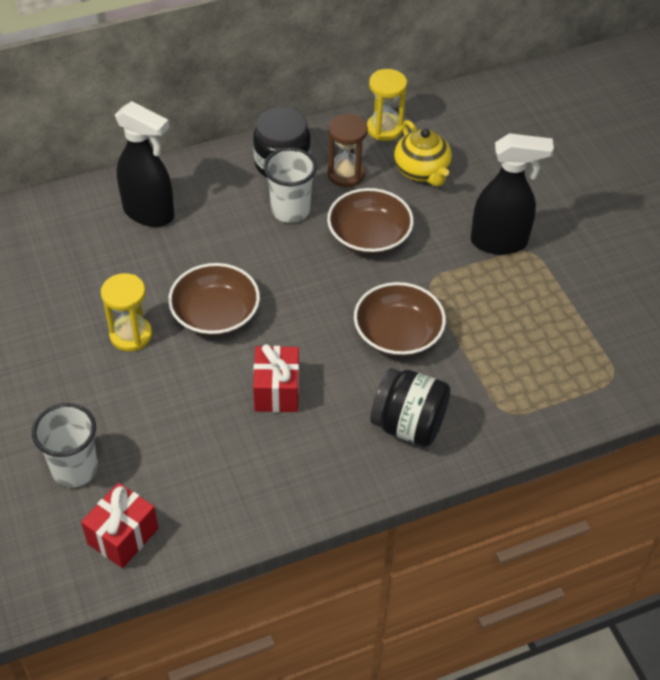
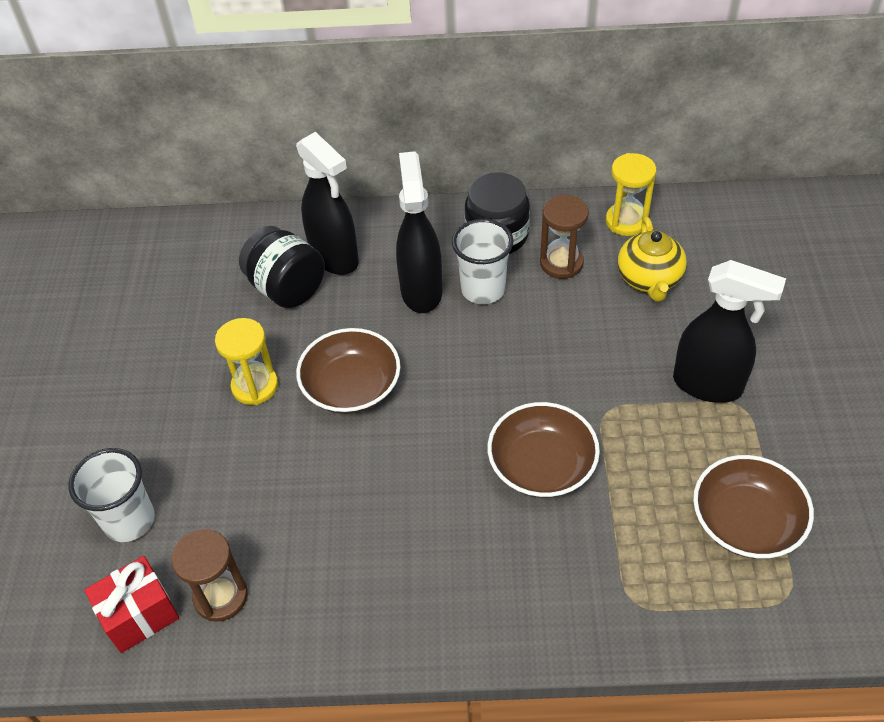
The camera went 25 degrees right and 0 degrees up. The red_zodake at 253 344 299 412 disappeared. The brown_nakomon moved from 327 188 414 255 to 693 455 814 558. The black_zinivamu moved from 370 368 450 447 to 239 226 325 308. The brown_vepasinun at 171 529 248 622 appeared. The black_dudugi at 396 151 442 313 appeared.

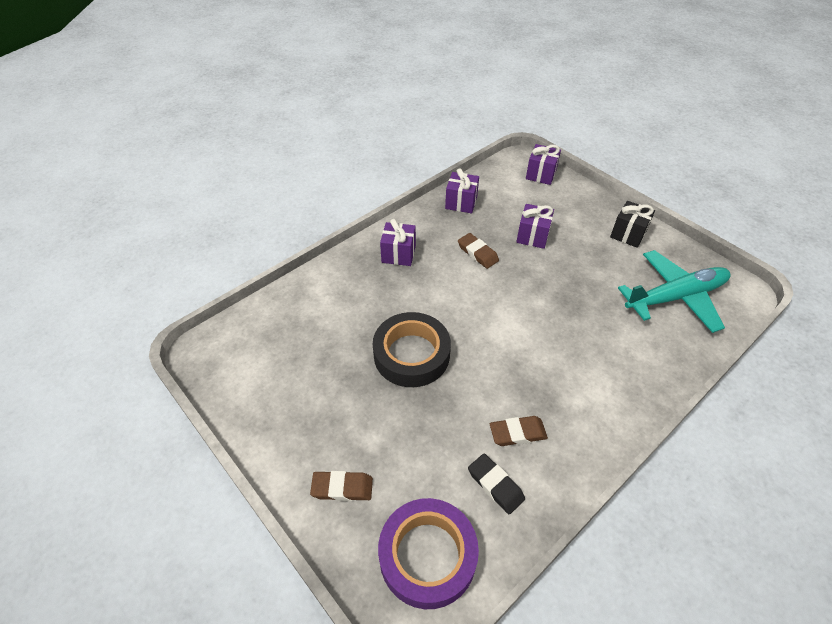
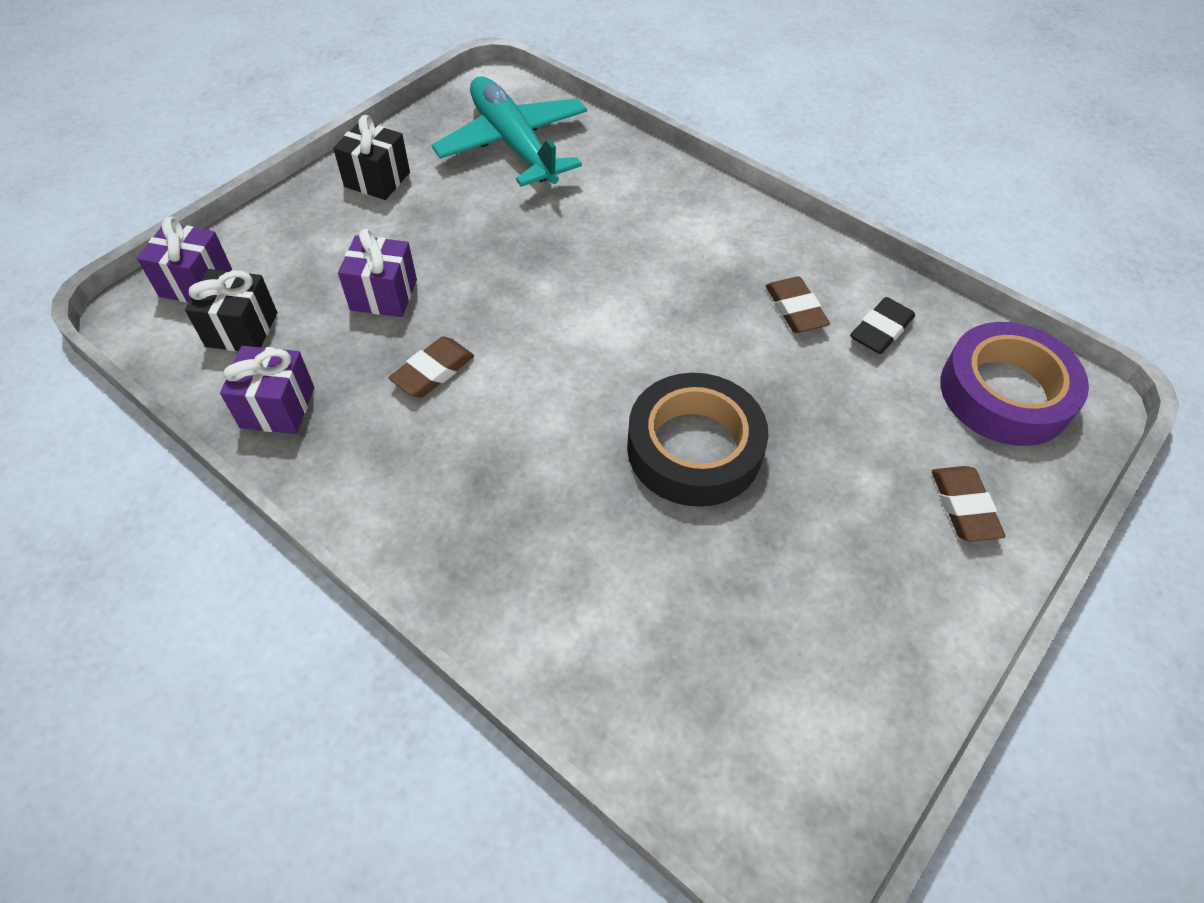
The camera went 100 degrees left and 5 degrees up. The purple_zodake at 380 219 416 266 disappeared. The black_zodake at 185 269 277 351 appeared.

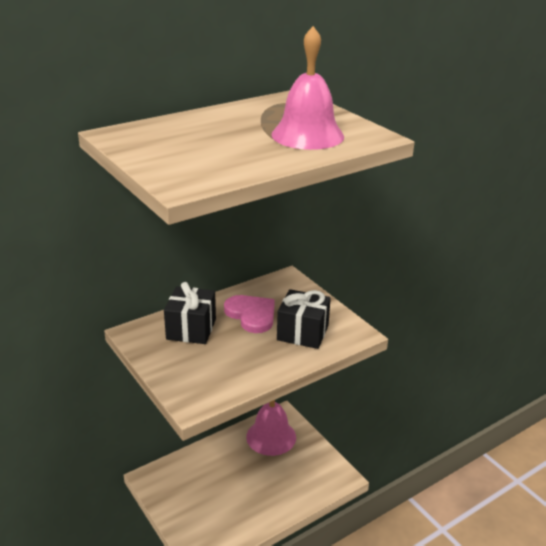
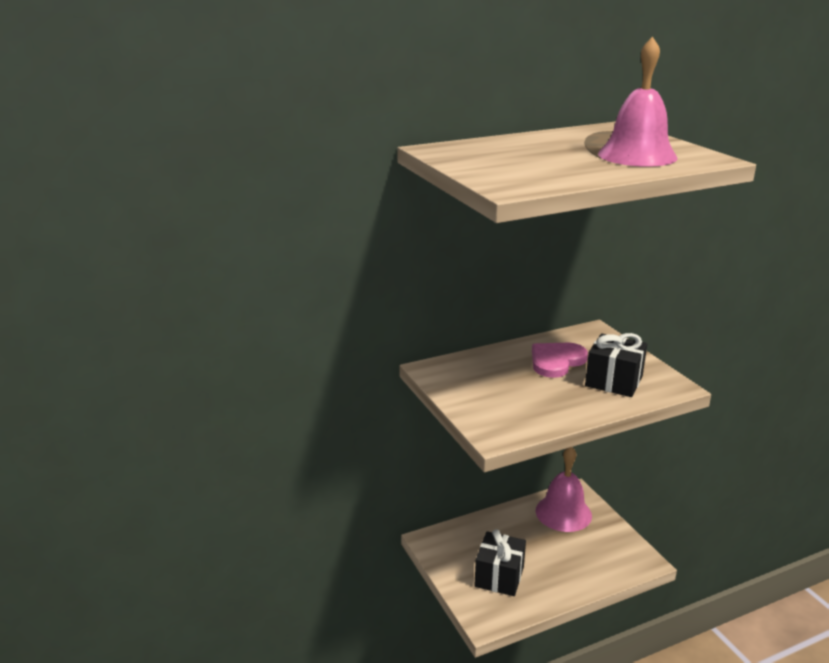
The camera went 10 degrees right and 5 degrees down. The black_zodake moved from 164 282 216 344 to 474 529 526 596. The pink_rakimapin at 224 295 275 333 turned 105 degrees counterclockwise.

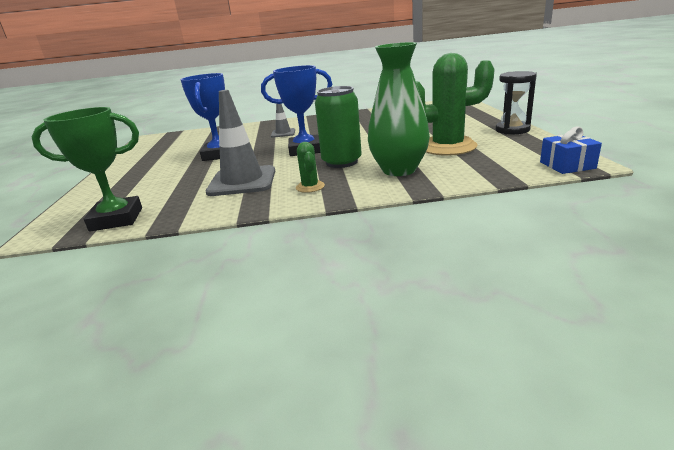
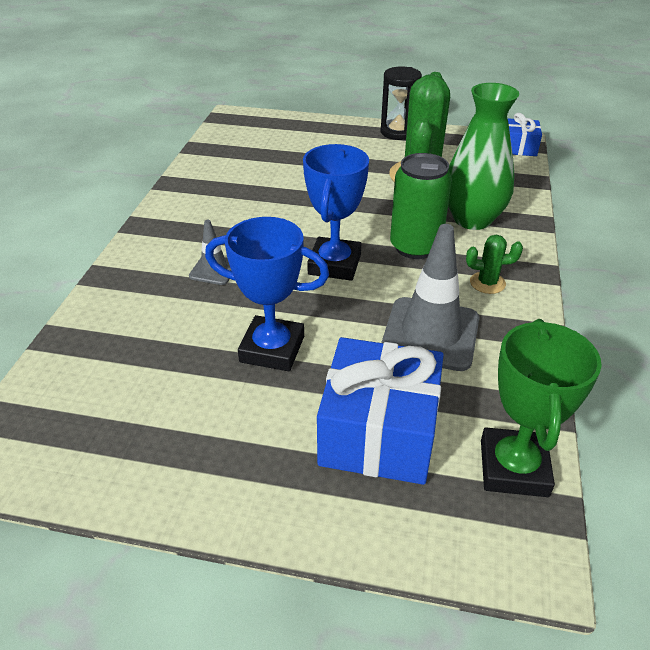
The camera went 75 degrees left and 15 degrees up. The blue_zodake at 317 337 444 485 appeared.

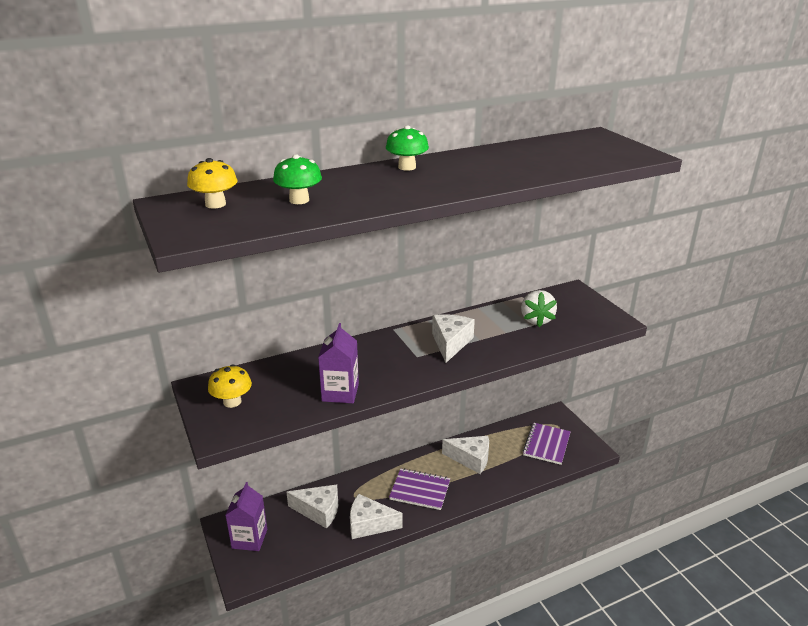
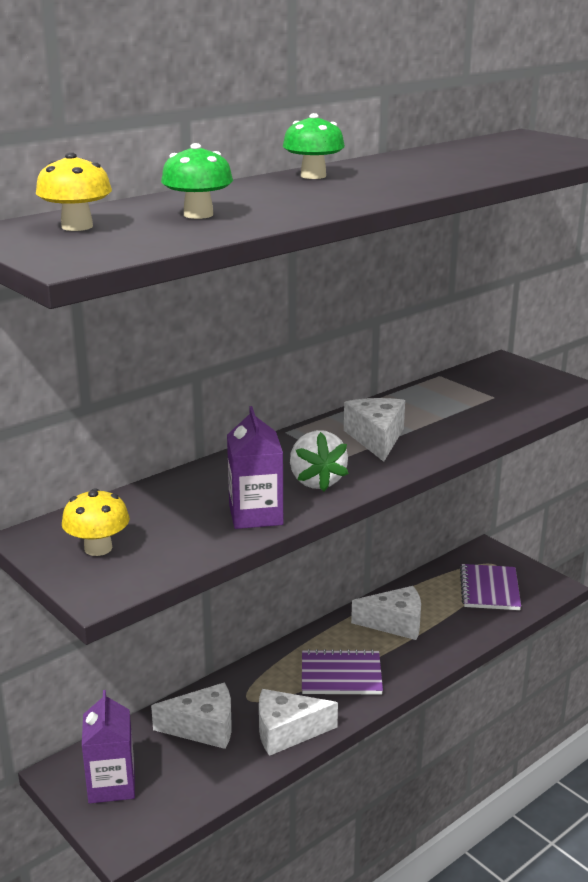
The camera went 15 degrees left and 5 degrees down. The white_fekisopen moved from 521 290 557 327 to 290 430 349 491.

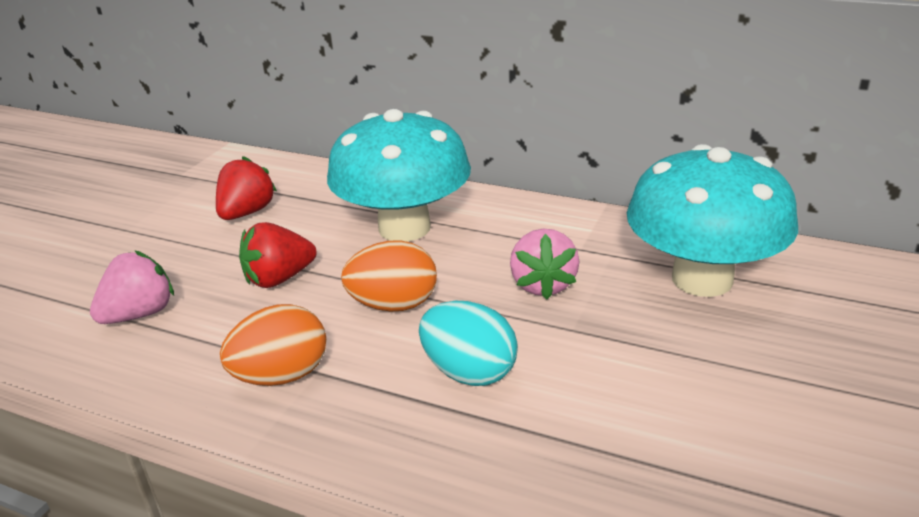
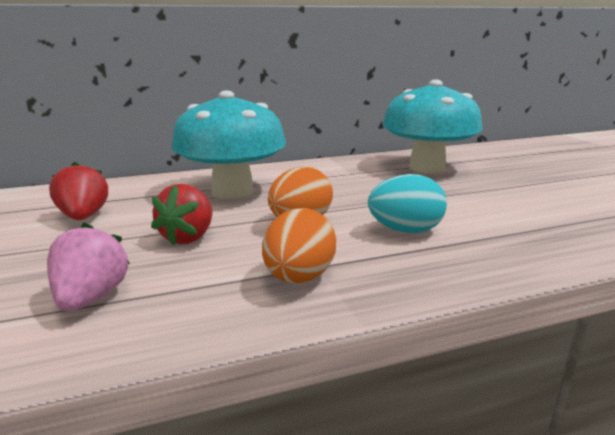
The camera went 45 degrees left and 10 degrees down. The pink_fekisopen at 510 229 579 299 disappeared.

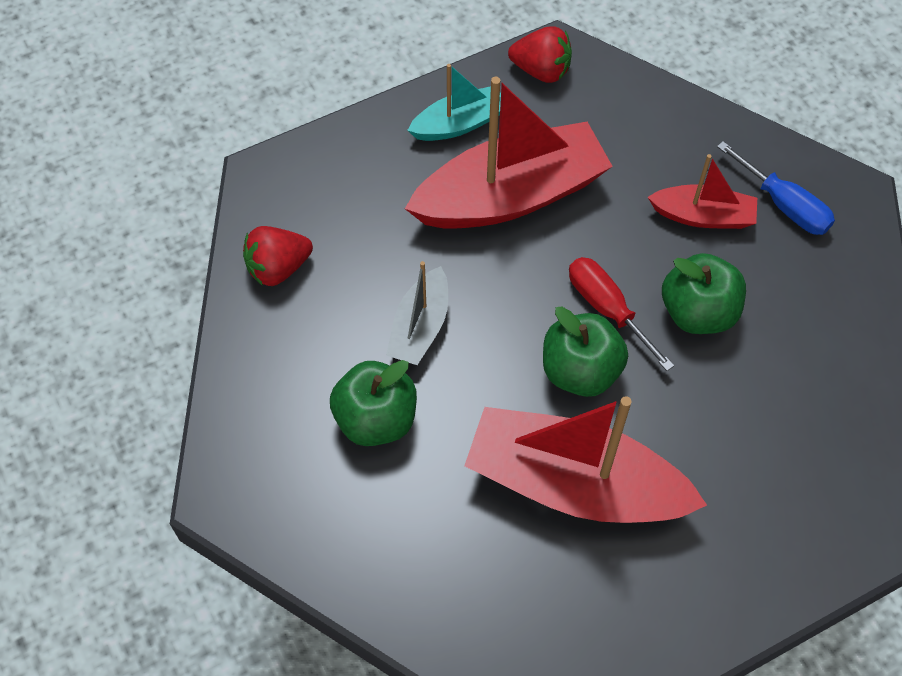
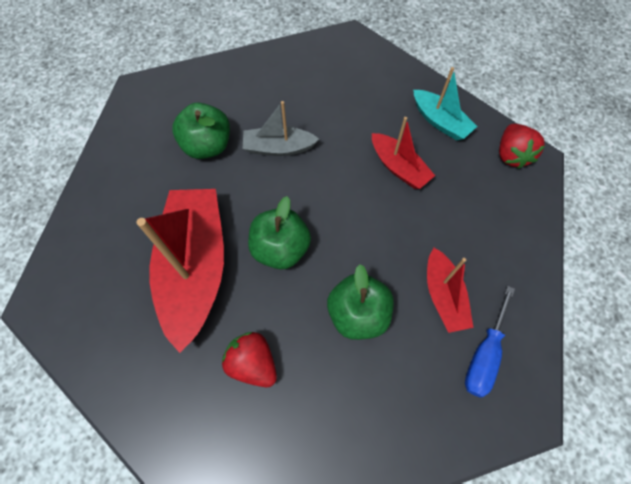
The camera went 70 degrees right and 5 degrees up. The red_fekisopen moved from 243 226 313 286 to 222 332 277 387. The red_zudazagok at 405 77 613 229 changed to 0.52 times the size. The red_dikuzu at 569 257 674 371 disappeared.

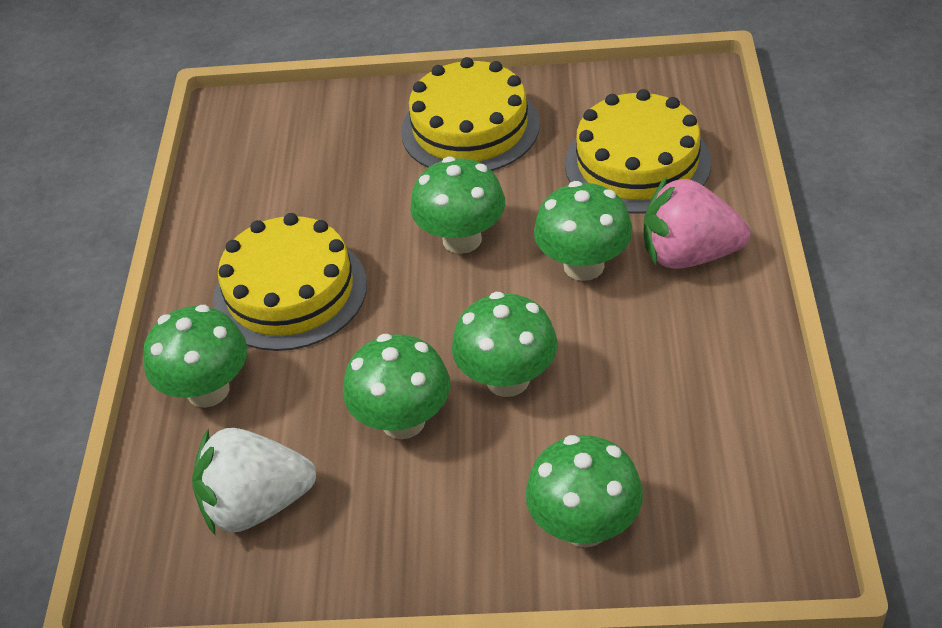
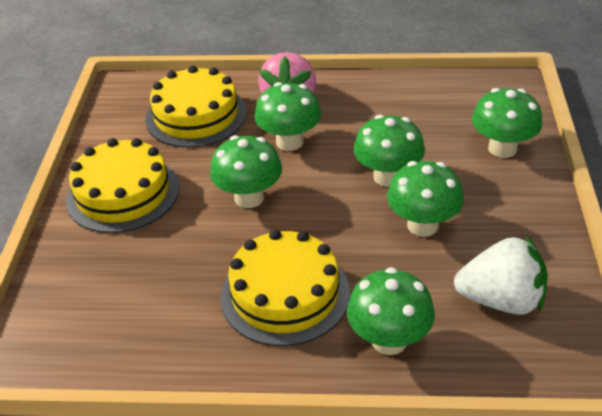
The camera went 90 degrees left and 5 degrees down. The white_fekisopen at 192 428 316 535 turned 75 degrees counterclockwise.

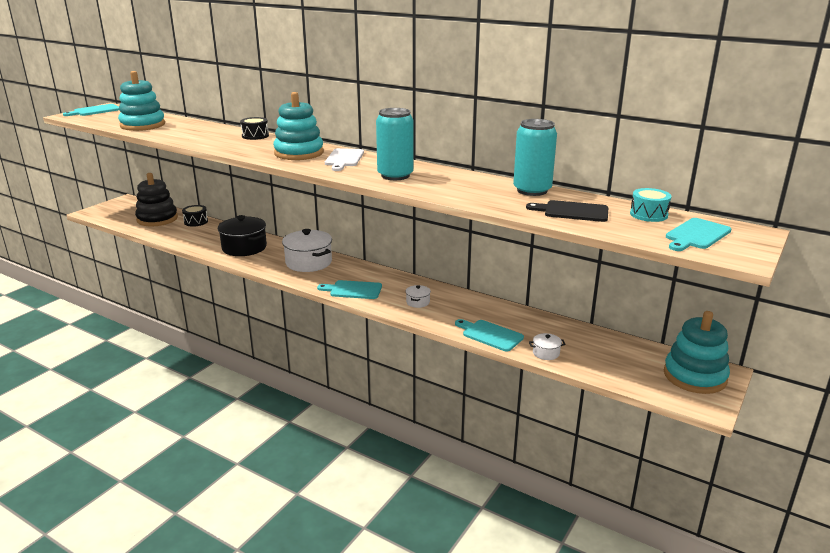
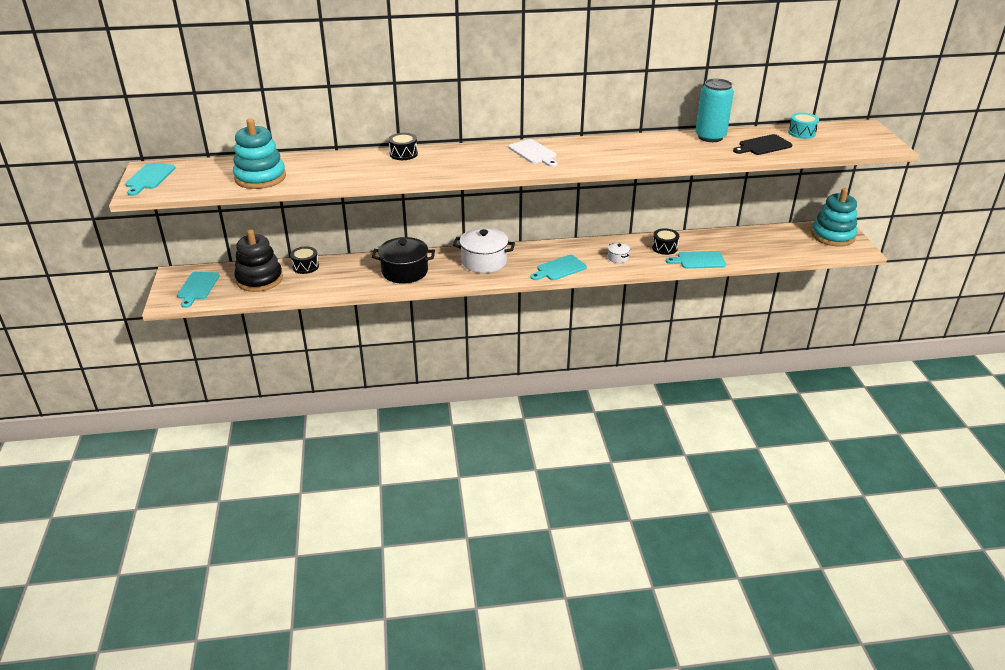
The camera went 40 degrees left and 10 degrees up. The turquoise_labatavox at 273 92 324 160 disappeared. The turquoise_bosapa at 376 108 414 180 disappeared. The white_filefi at 529 333 566 360 disappeared. The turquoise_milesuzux moved from 666 218 731 251 to 177 272 220 308. The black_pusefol at 652 228 679 255 appeared.

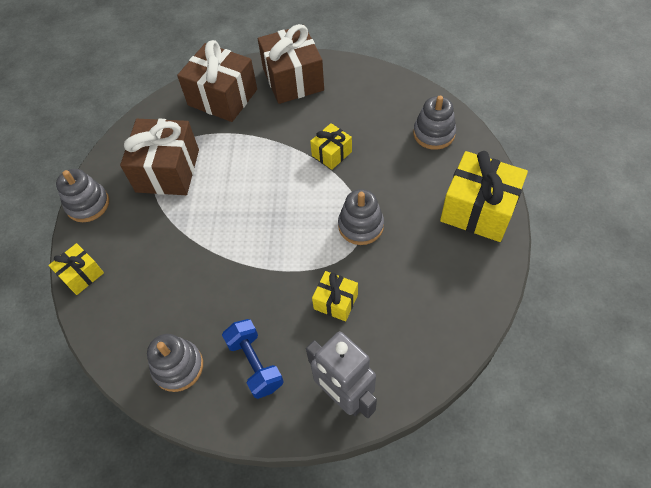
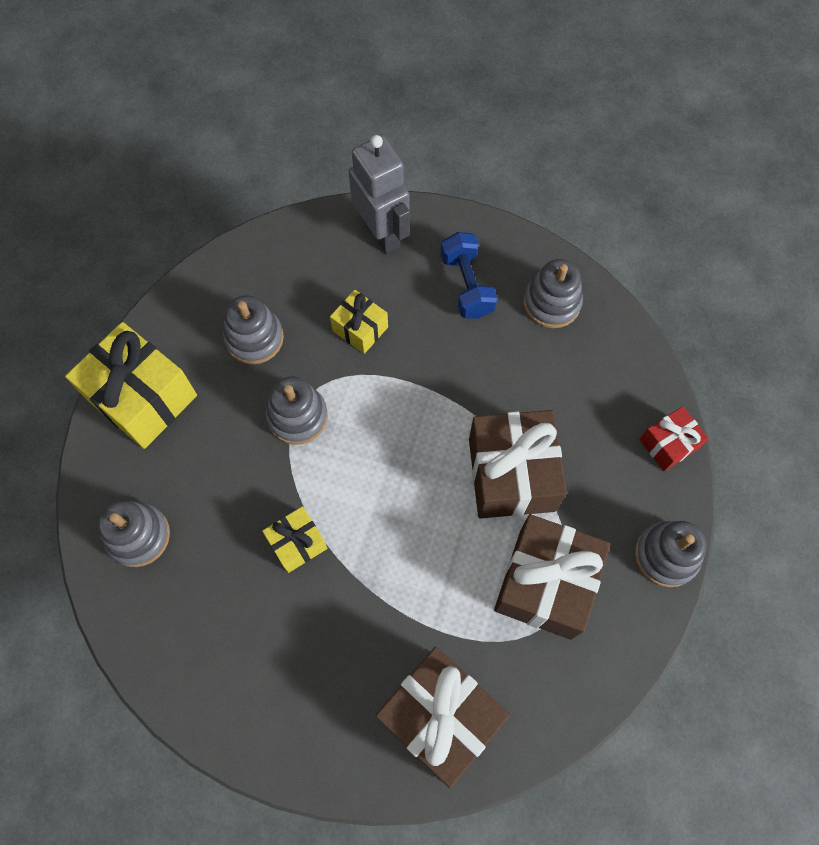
The camera went 170 degrees left and 10 degrees up. The yellow_zodake at 48 243 104 295 became the red_zodake at 639 406 709 471. The brown_zodake moved from 258 24 324 104 to 469 410 567 519. The grey_labatavox at 223 295 284 364 appeared.

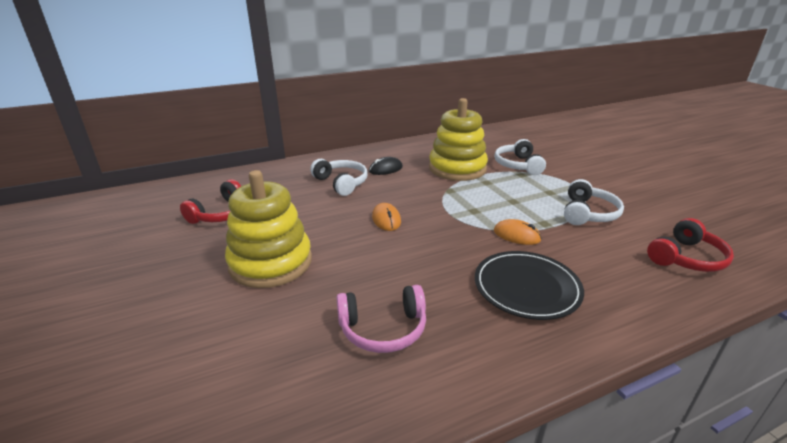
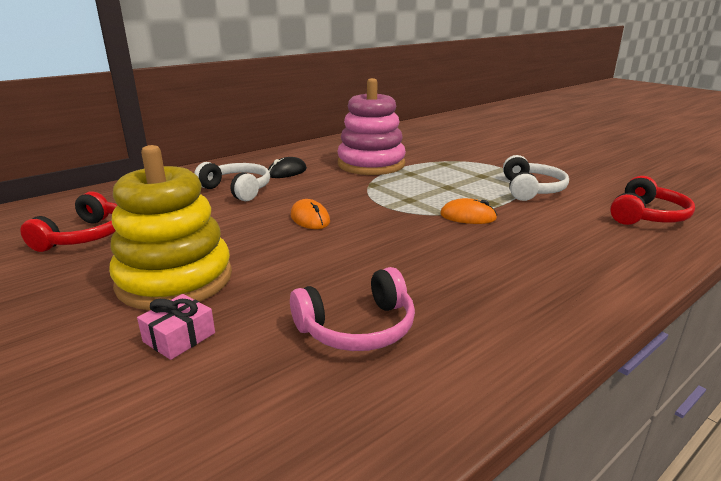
The camera went 15 degrees left and 5 degrees down. The yellow_labatavox at 429 98 488 181 became the pink_labatavox at 337 78 406 175. The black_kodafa at 475 251 584 320 disappeared. The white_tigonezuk at 495 139 546 175 disappeared. The pink_zodake at 137 294 215 360 appeared.

